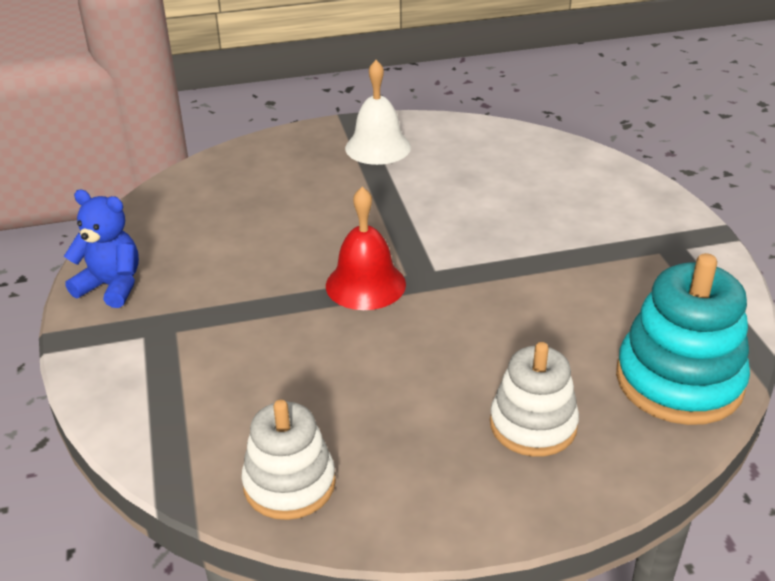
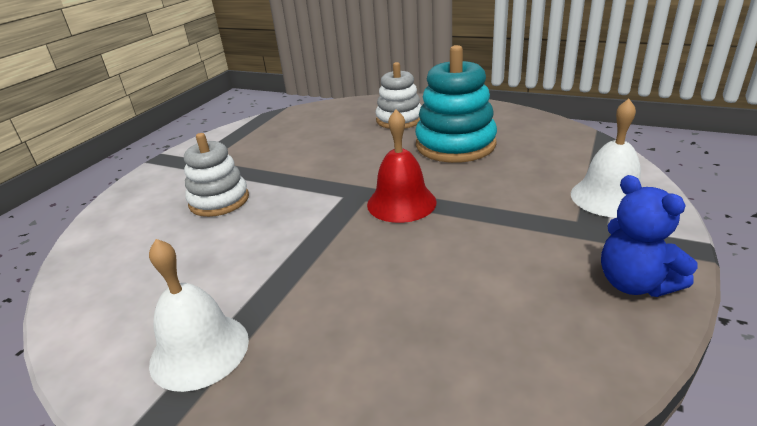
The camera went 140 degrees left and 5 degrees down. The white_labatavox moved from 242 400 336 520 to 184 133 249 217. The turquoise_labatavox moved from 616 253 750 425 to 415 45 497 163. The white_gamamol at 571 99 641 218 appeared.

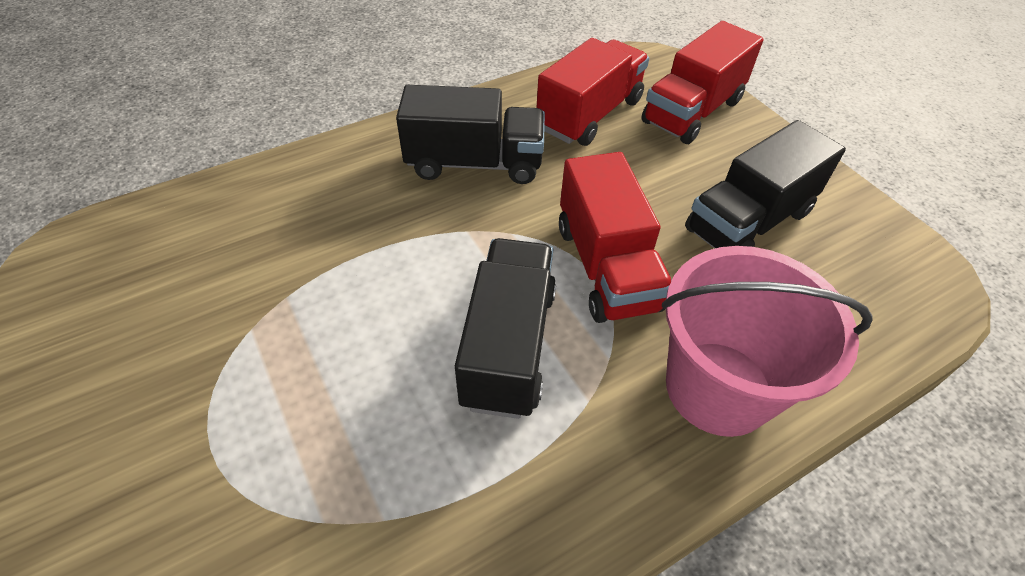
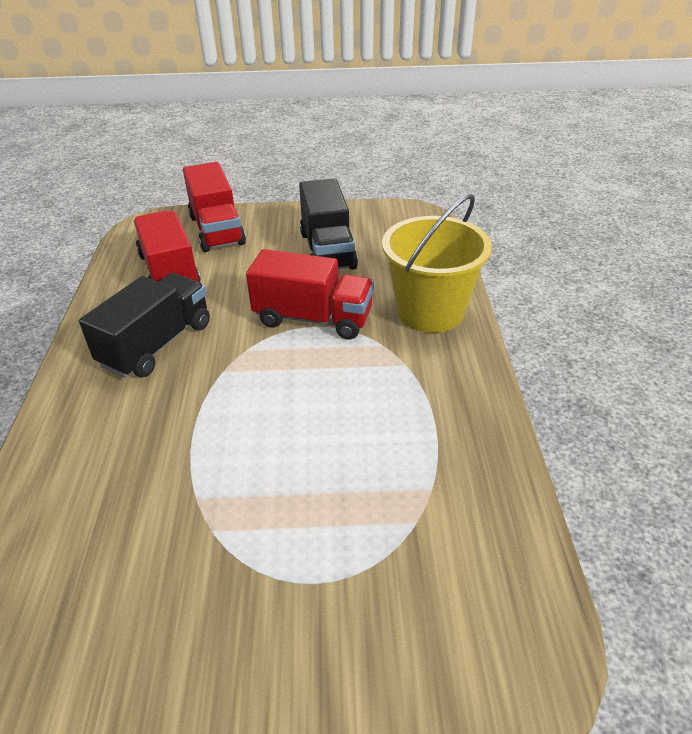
The camera went 60 degrees left and 10 degrees down. The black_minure at 455 238 556 419 disappeared. The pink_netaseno at 662 246 872 437 became the yellow_netaseno at 382 194 492 333.

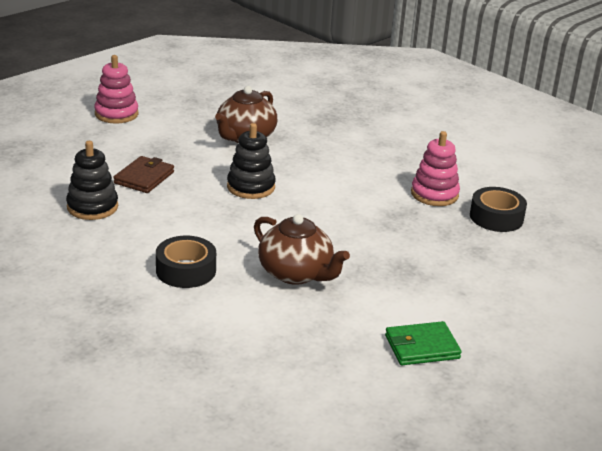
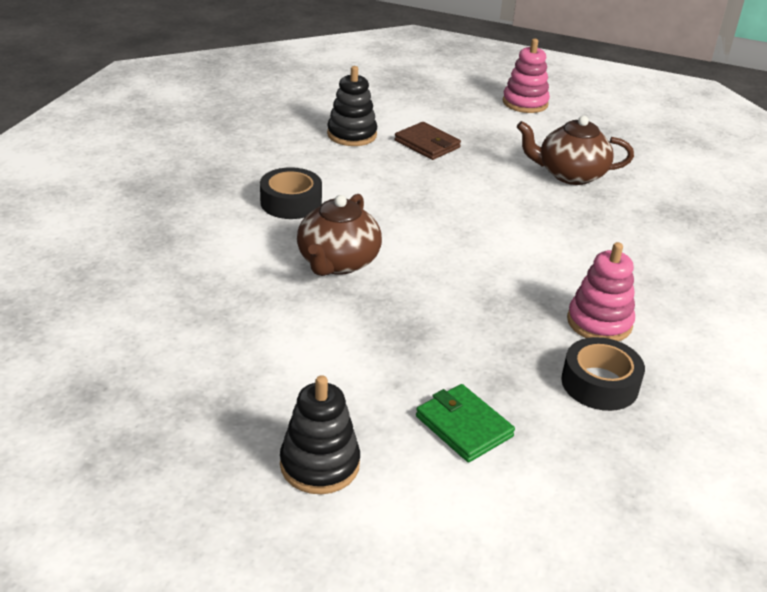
The camera went 65 degrees right and 5 degrees up. The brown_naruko at 113 156 174 193 turned 45 degrees clockwise. The black_labatavox moved from 227 123 276 199 to 280 375 360 494. The green_naruko moved from 385 321 462 365 to 416 384 515 462.

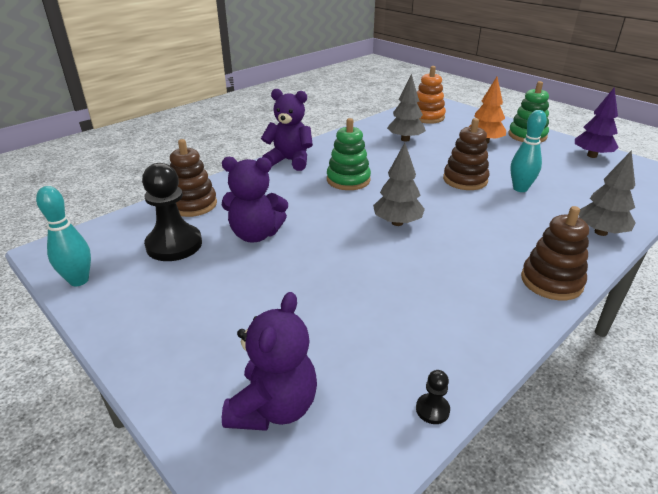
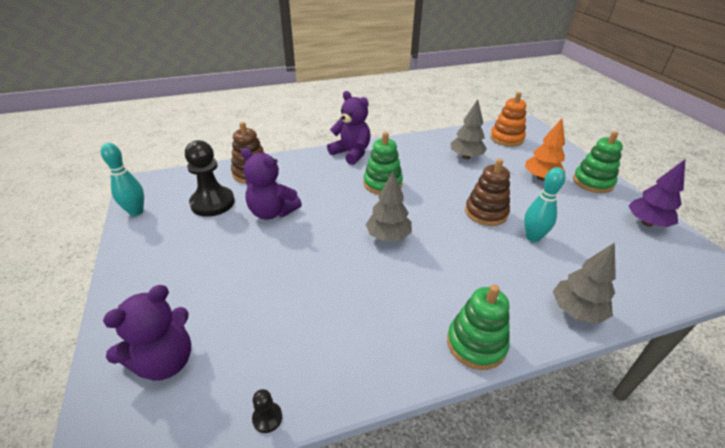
The camera went 25 degrees right and 5 degrees up. The brown_labatavox at 521 206 589 300 became the green_labatavox at 447 284 510 370.

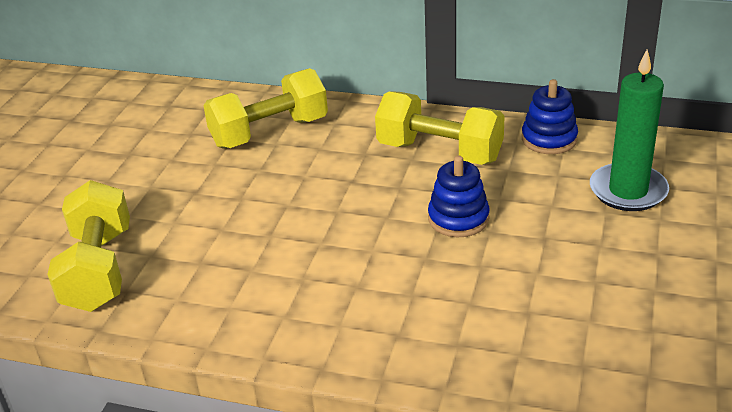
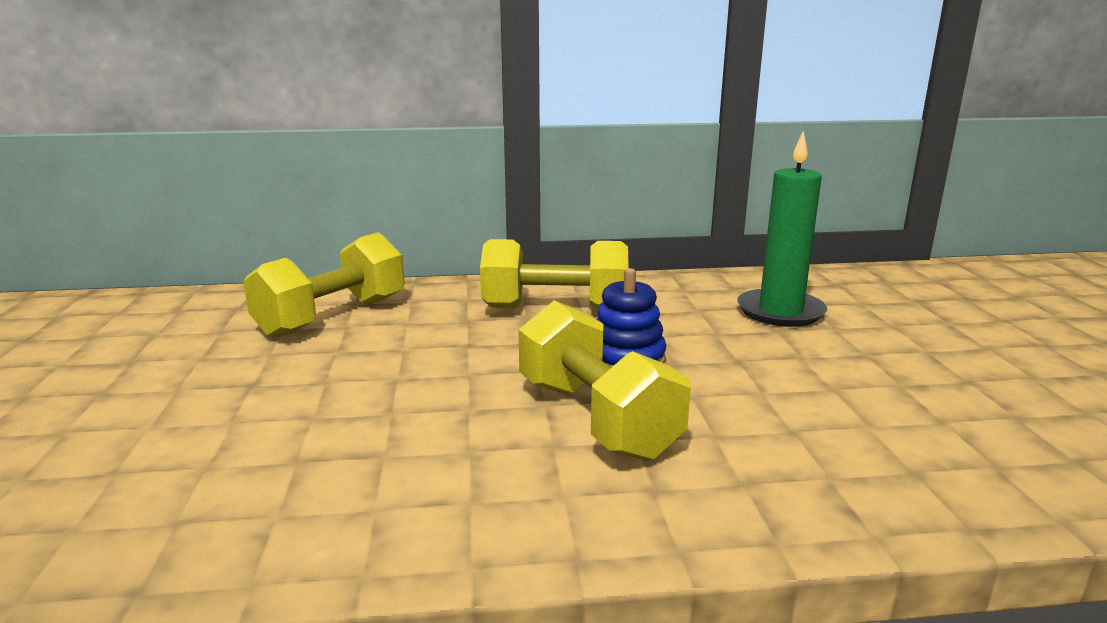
The camera went 25 degrees left and 15 degrees down. The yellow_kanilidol moved from 47 180 130 312 to 519 300 691 461. The blue_labatavox at 522 79 578 154 disappeared.

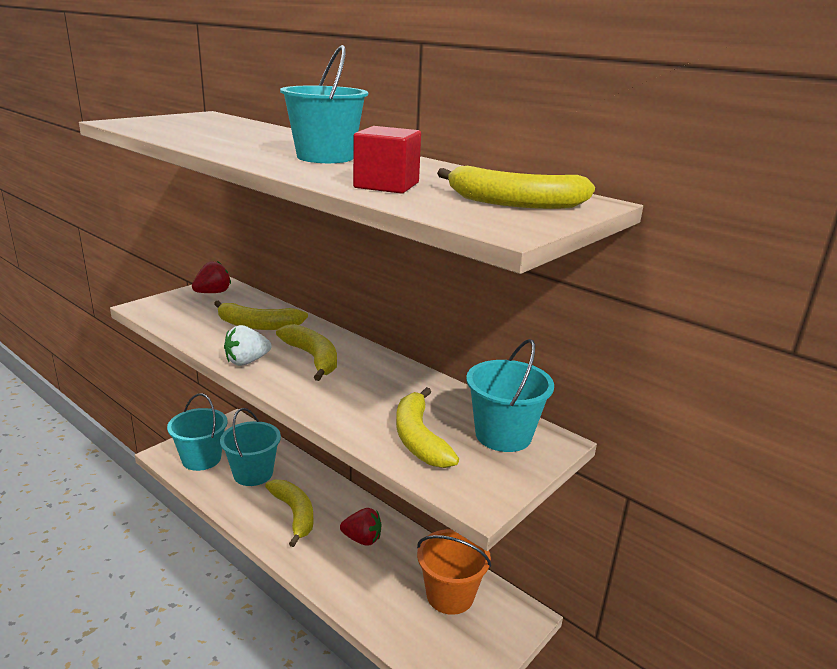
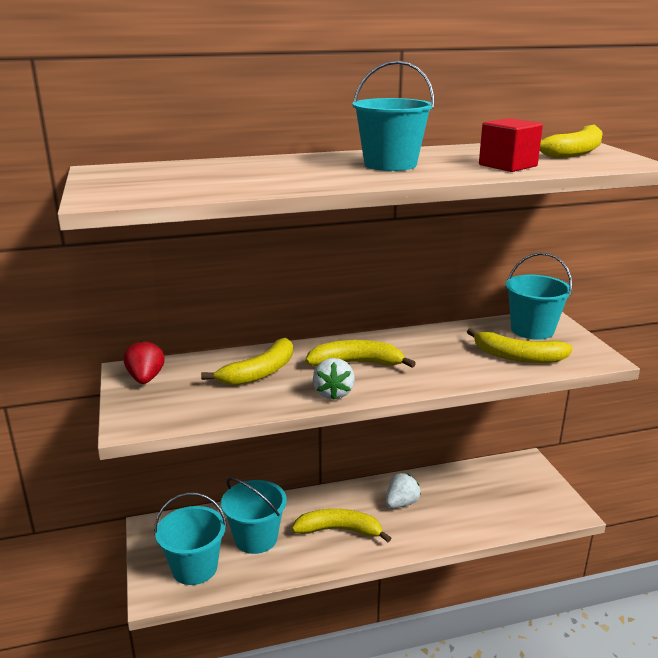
The camera went 55 degrees left and 0 degrees up. The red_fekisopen at 340 508 382 546 became the white_fekisopen at 386 473 421 508. The orange_netaseno at 417 529 491 615 disappeared.

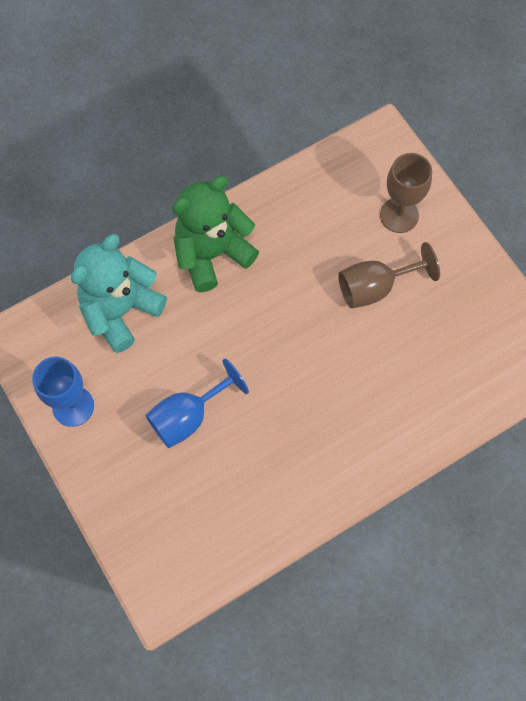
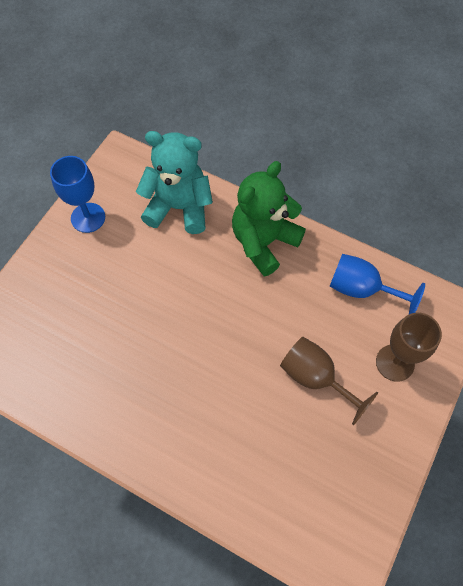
The camera went 60 degrees right and 5 degrees down. The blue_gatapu moved from 145 358 249 448 to 329 254 425 314. The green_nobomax at 172 176 259 292 turned 75 degrees counterclockwise.

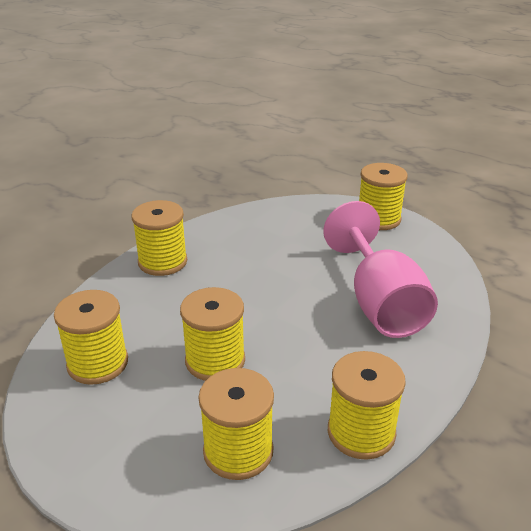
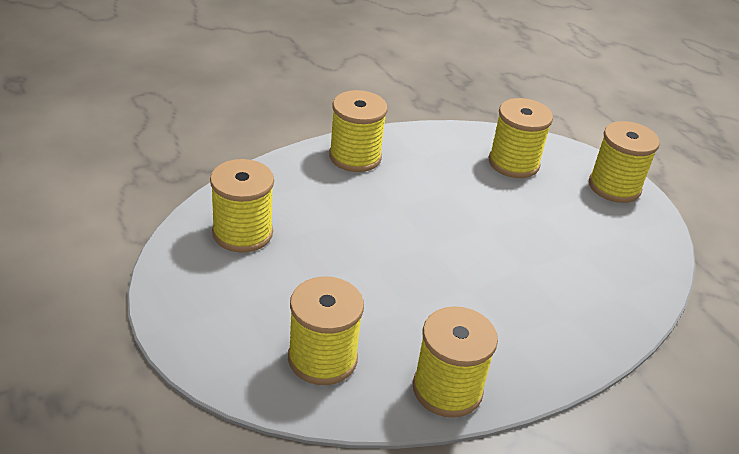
The camera went 20 degrees right and 5 degrees up. The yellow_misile moved from 180 287 245 381 to 489 98 553 178. The pink_gatapu at 323 201 438 338 disappeared.

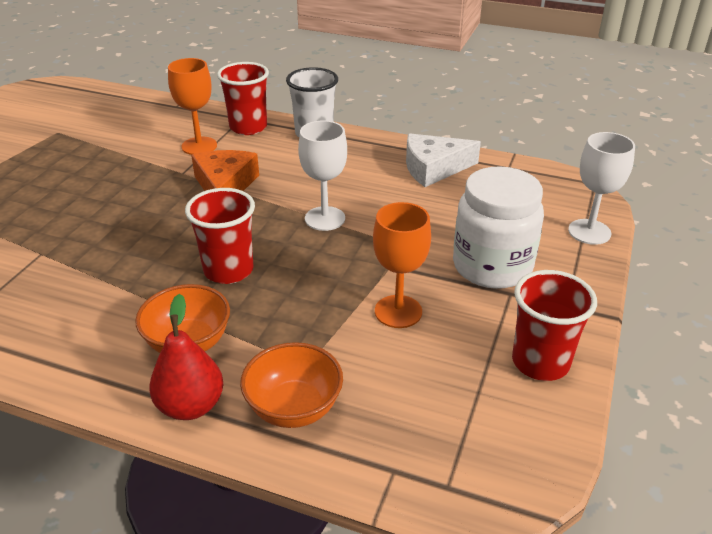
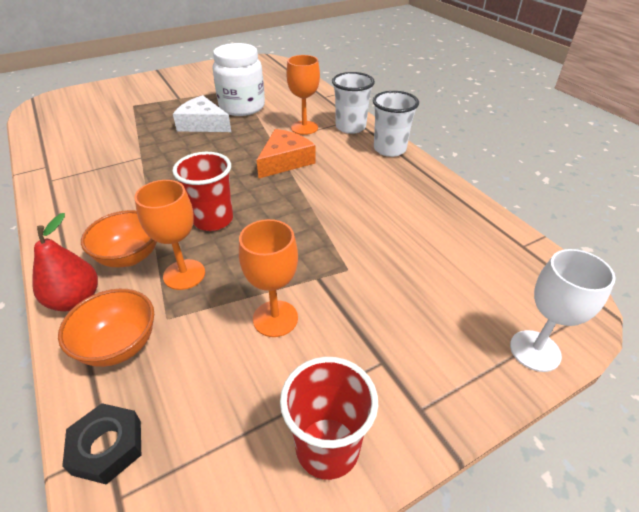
The camera went 40 degrees right and 5 degrees up. The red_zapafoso at 217 62 269 135 became the white_zapafoso at 332 72 375 134. The white_gatapu at 298 121 347 231 disappeared. The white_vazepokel moved from 406 133 481 187 to 173 95 231 132. The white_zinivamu moved from 453 166 544 289 to 212 43 265 116. The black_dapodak at 62 403 141 485 appeared. The orange_gatapu at 134 180 205 290 appeared.

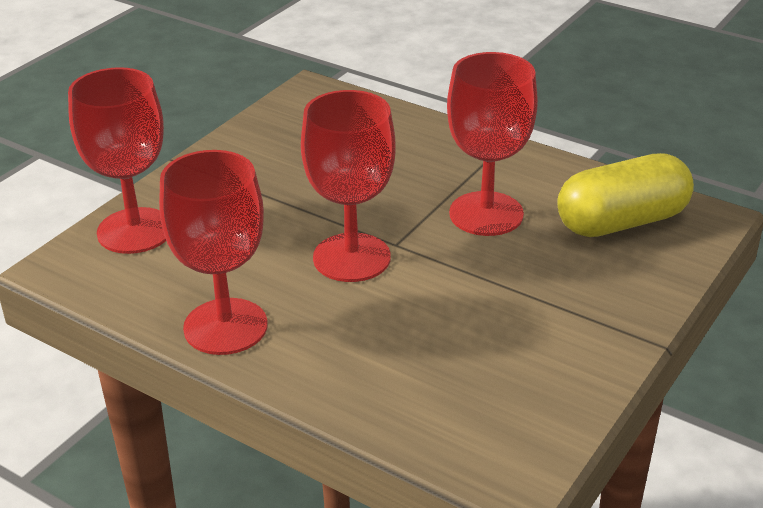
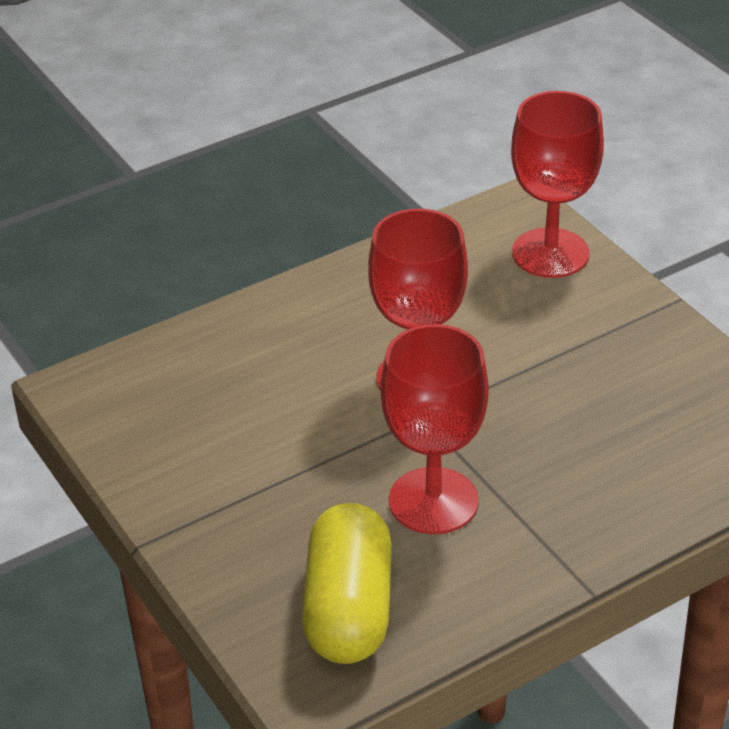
The camera went 115 degrees right and 5 degrees up. The red_gatapu at 159 150 268 355 disappeared.

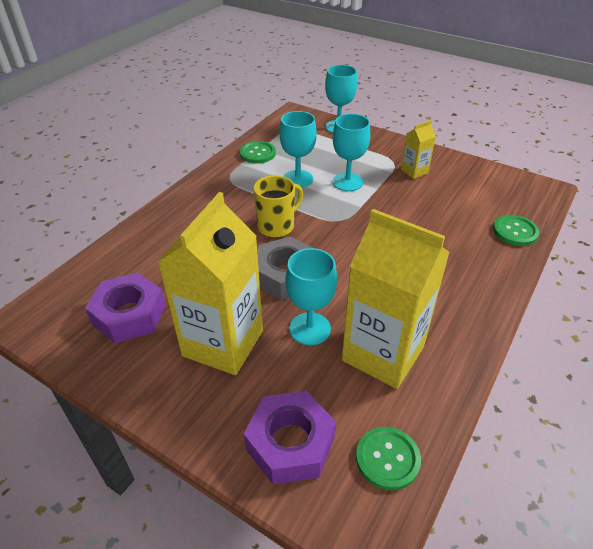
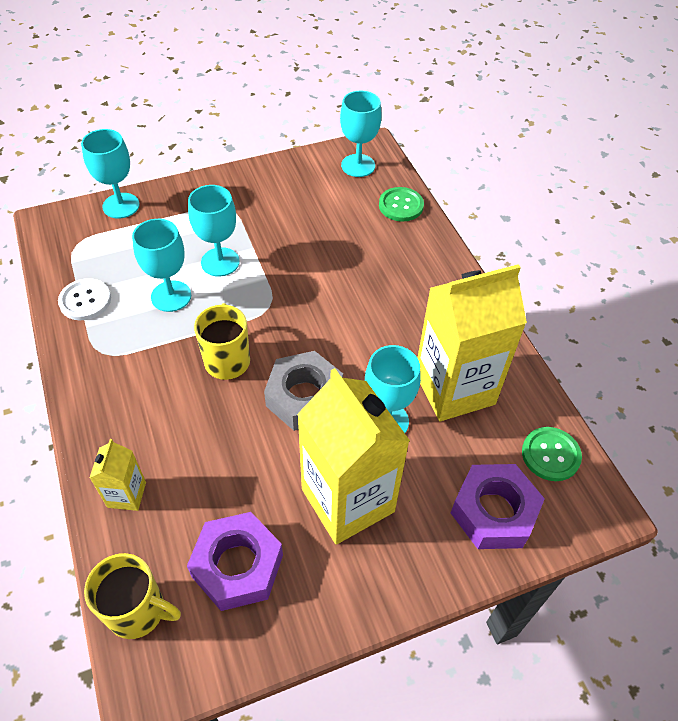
The camera went 55 degrees left and 10 degrees up. The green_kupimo at 240 141 276 164 became the white_kupimo at 58 278 111 320. The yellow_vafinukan moved from 401 120 436 179 to 90 439 146 511. The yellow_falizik at 84 553 181 639 appeared. The turquoise_gatapu at 340 90 382 177 appeared.

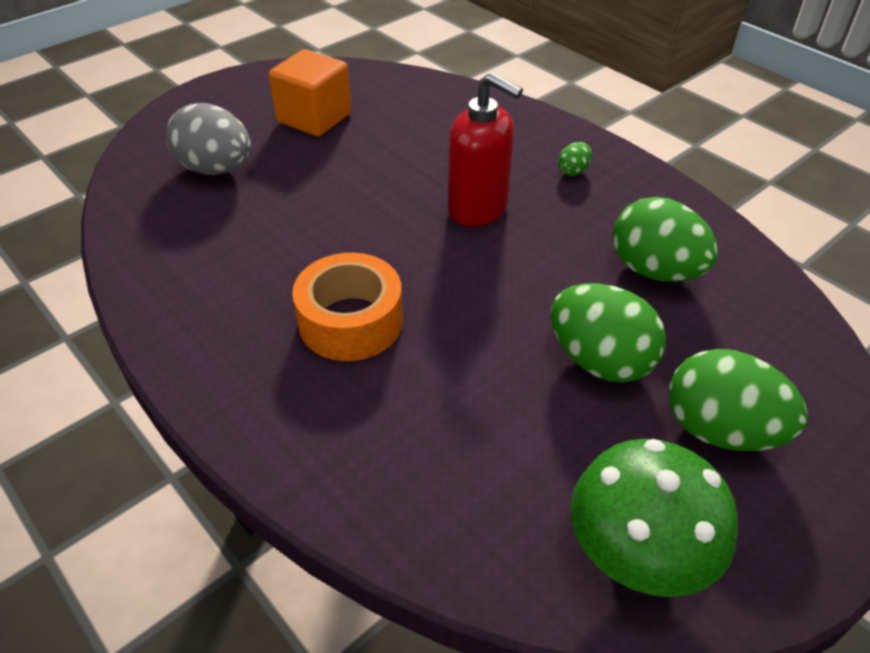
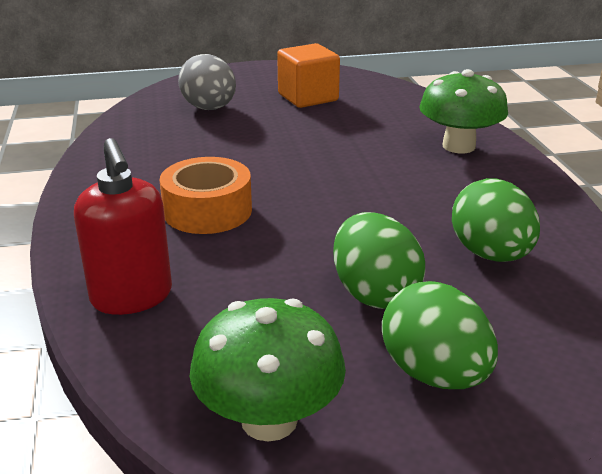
The camera went 30 degrees right and 15 degrees down. The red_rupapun moved from 448 72 523 227 to 74 138 172 315. The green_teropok at 558 142 592 176 disappeared. The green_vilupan at 419 69 508 153 appeared.

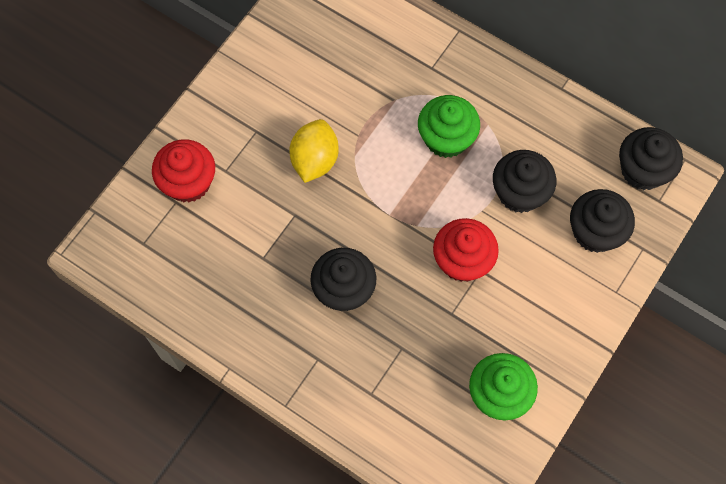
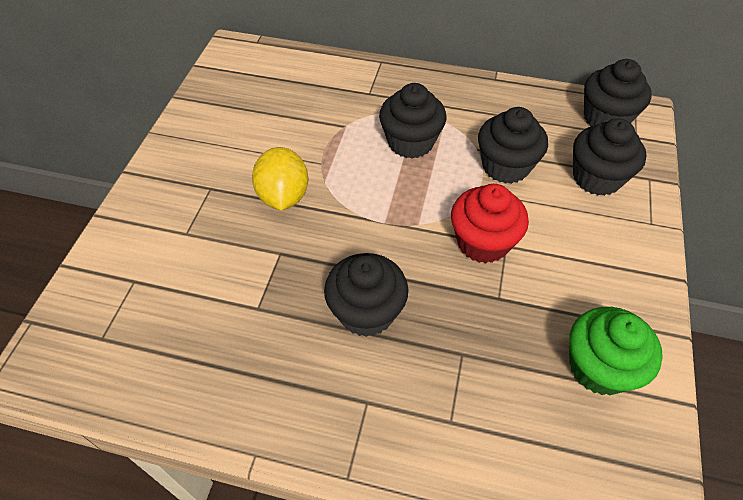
The camera went 20 degrees left and 15 degrees down. The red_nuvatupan at 152 139 215 203 disappeared. The green_nuvatupan at 418 95 480 158 became the black_nuvatupan at 379 83 447 159.

